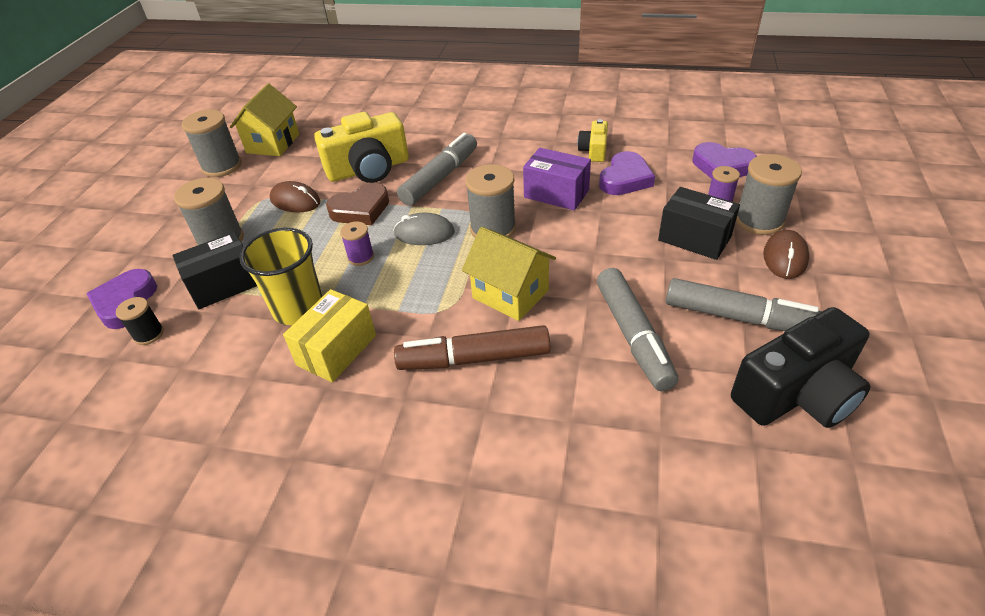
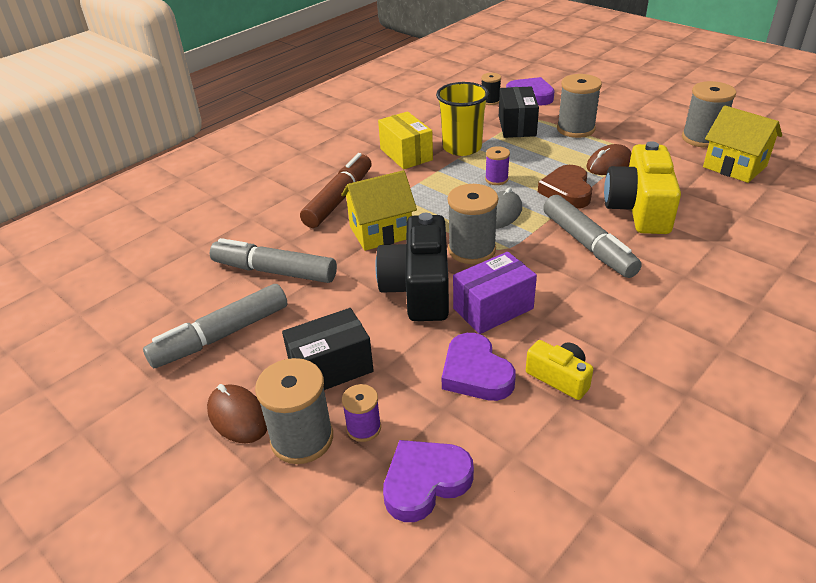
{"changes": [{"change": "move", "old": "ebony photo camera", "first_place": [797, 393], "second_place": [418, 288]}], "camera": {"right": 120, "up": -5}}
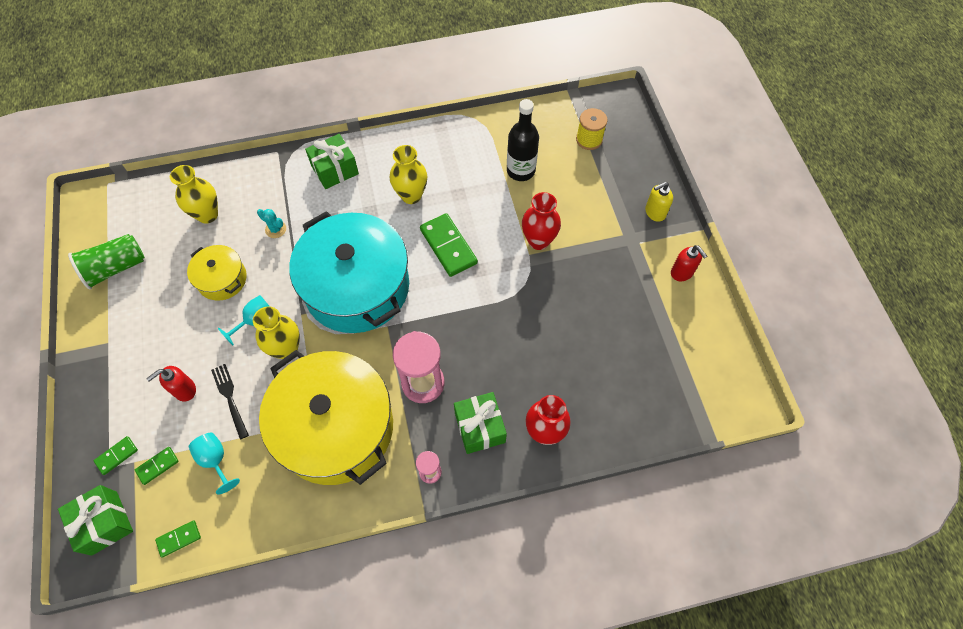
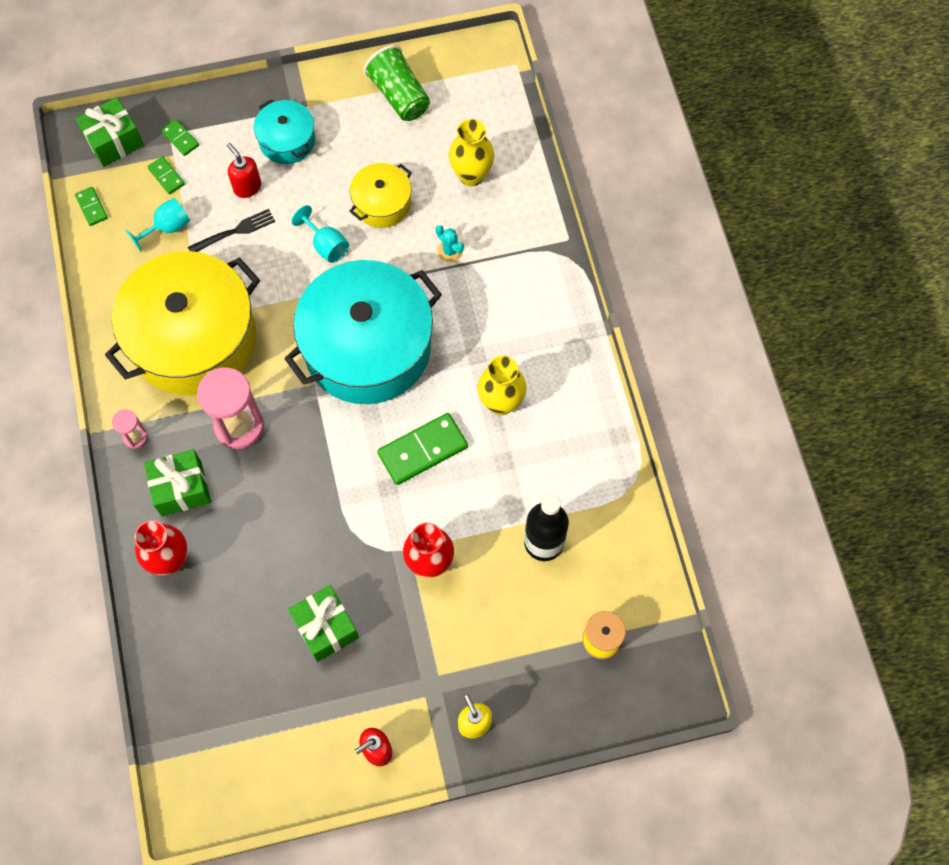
{"changes": [{"change": "delete", "old": "bright yellow tall vase", "first_place": [286, 349]}, {"change": "insert", "new": "aqua pot", "second_place": [287, 140]}, {"change": "move", "old": "green wrapped gift", "first_place": [335, 170], "second_place": [325, 627]}, {"change": "rotate", "old": "aqua cactus", "first_place": [275, 229], "second_place": [450, 251], "degrees": -75}], "camera": {"right": 90, "up": 5}}
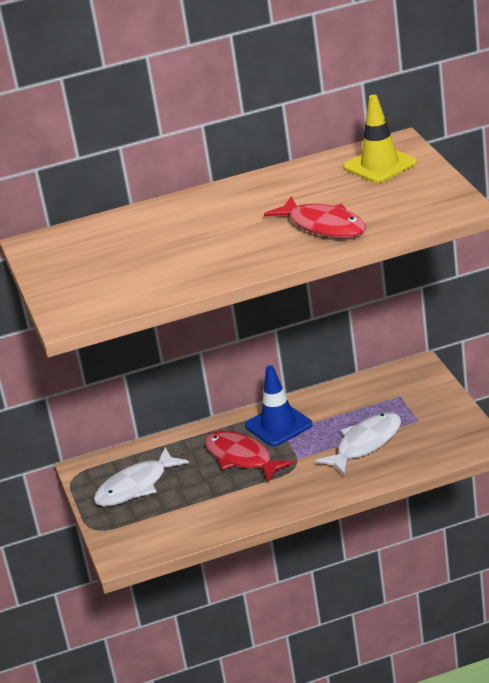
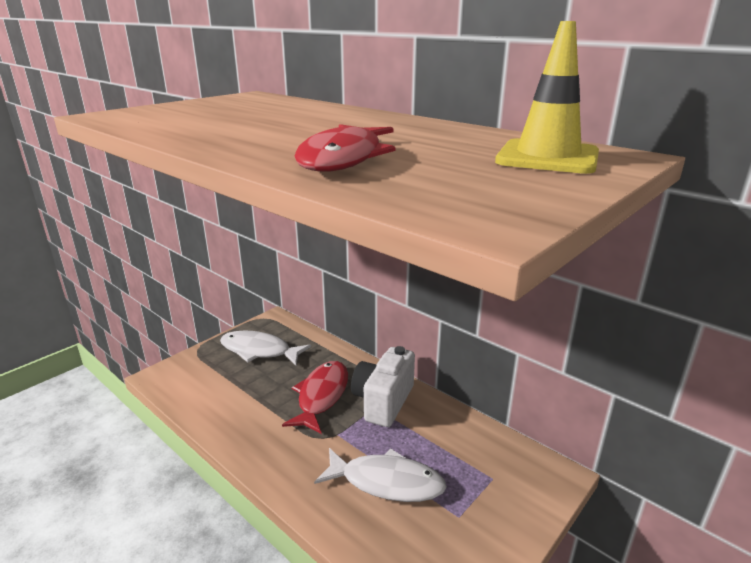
{"changes": [{"change": "replace", "old": "royal blue safety cone", "new": "pure white photo camera", "first_place": [278, 425], "second_place": [383, 401]}], "camera": {"right": 55, "up": -5}}
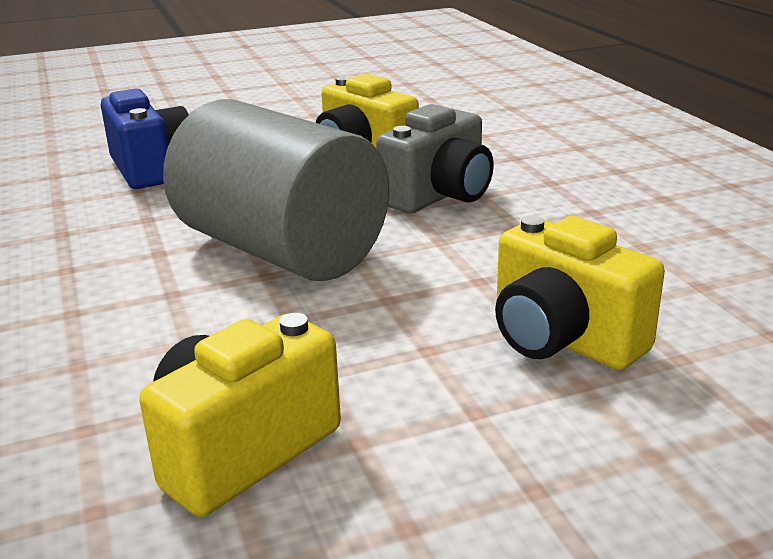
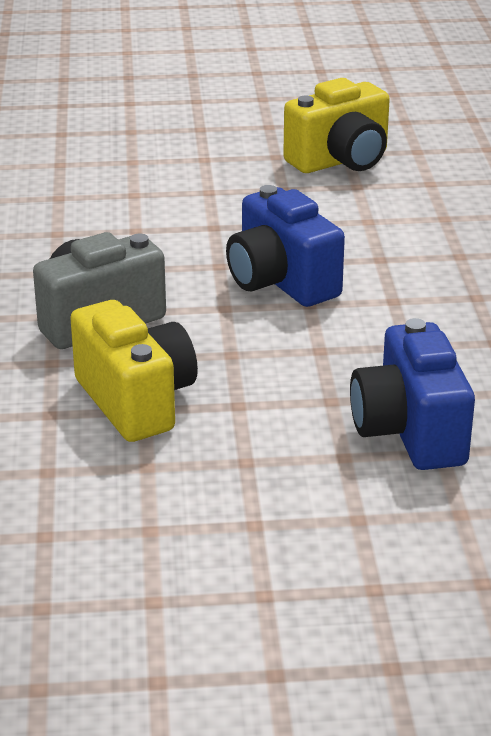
{"changes": [{"change": "delete", "old": "bright yellow photo camera", "first_place": [562, 339]}, {"change": "replace", "old": "gray cylinder shape", "new": "royal blue photo camera", "first_place": [281, 250], "second_place": [281, 282]}], "camera": {"right": -165, "up": 5}}
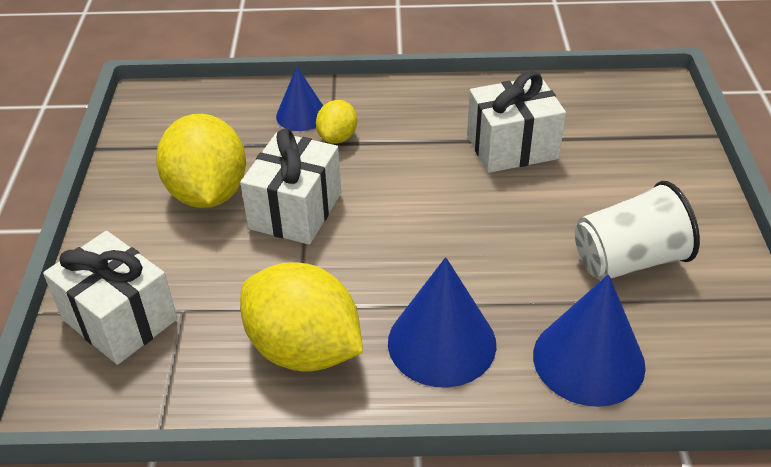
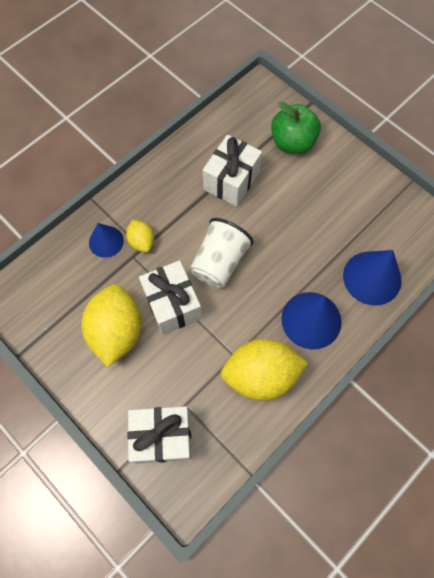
{"changes": [{"change": "insert", "new": "green toy apple", "second_place": [292, 143]}, {"change": "move", "old": "pure white tumbler", "first_place": [628, 260], "second_place": [219, 262]}, {"change": "rotate", "old": "bright yellow lemon", "first_place": [208, 193], "second_place": [117, 331], "degrees": 60}], "camera": {"right": -45, "up": 25}}
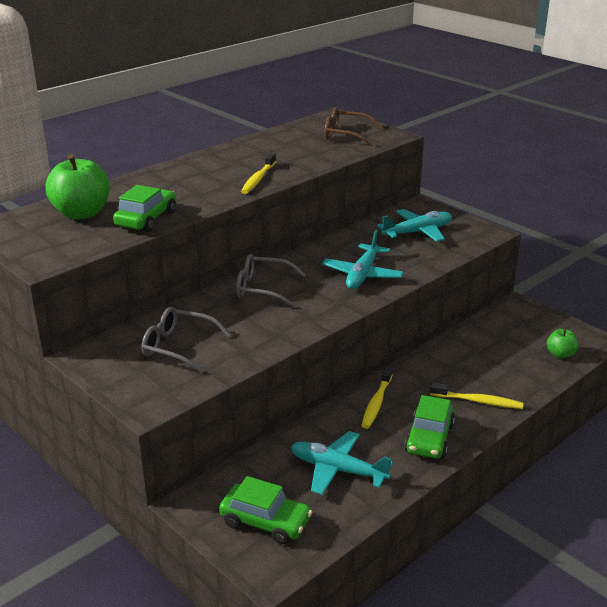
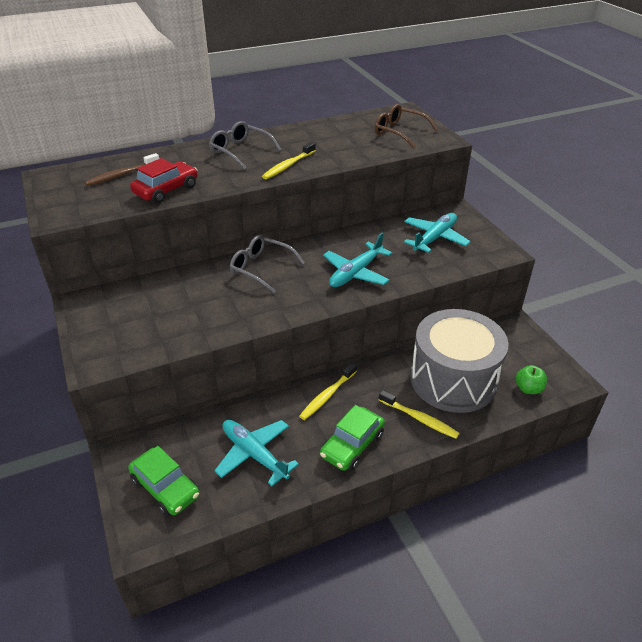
{"changes": [{"change": "insert", "new": "gray drum", "second_place": [453, 379]}, {"change": "move", "old": "gray spectacles", "first_place": [178, 347], "second_place": [240, 151]}, {"change": "replace", "old": "green toy apple", "new": "russet tooth brush", "first_place": [81, 213], "second_place": [121, 175]}, {"change": "recolor", "old": "green car", "new": "scarlet car", "first_place": [146, 219], "second_place": [166, 190]}, {"change": "rotate", "old": "aqua aeroplane", "first_place": [417, 232], "second_place": [434, 238], "degrees": -45}], "camera": {"right": 20, "up": 10}}
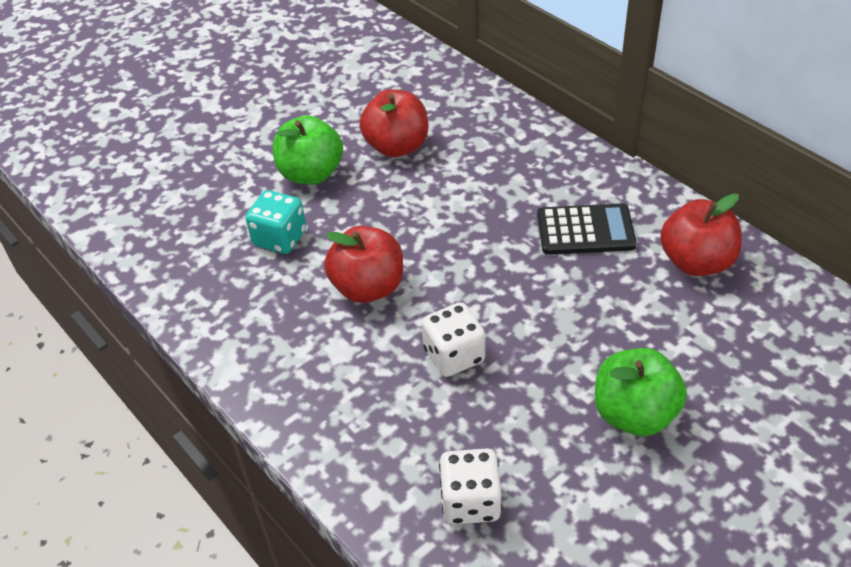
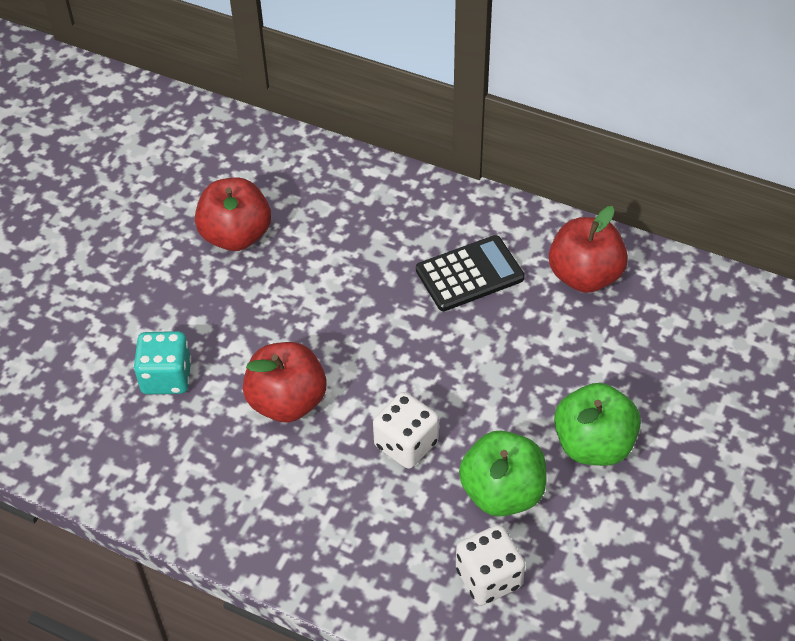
{"changes": [{"change": "move", "old": "green toy apple", "first_place": [311, 174], "second_place": [502, 492]}], "camera": {"right": -25, "up": 5}}
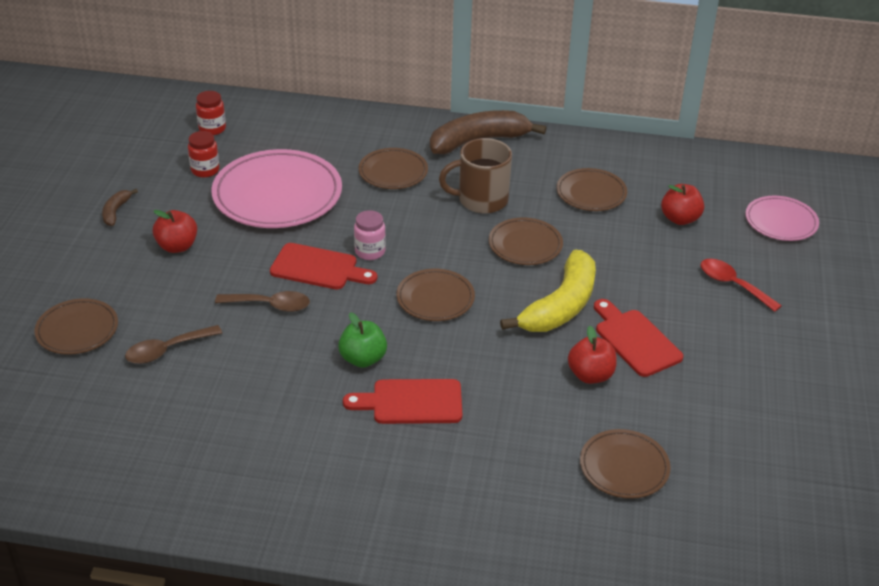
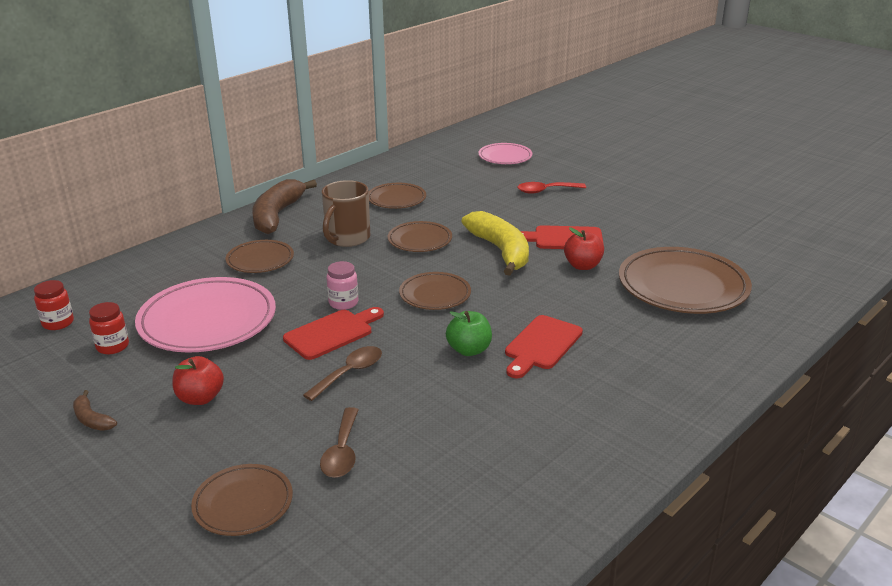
{"changes": [{"change": "delete", "old": "scarlet toy apple", "first_place": [680, 219]}, {"change": "resize", "old": "russet flat dish", "first_place": [624, 467], "second_place": [683, 286], "factor": 1.81}], "camera": {"right": -55, "up": -10}}
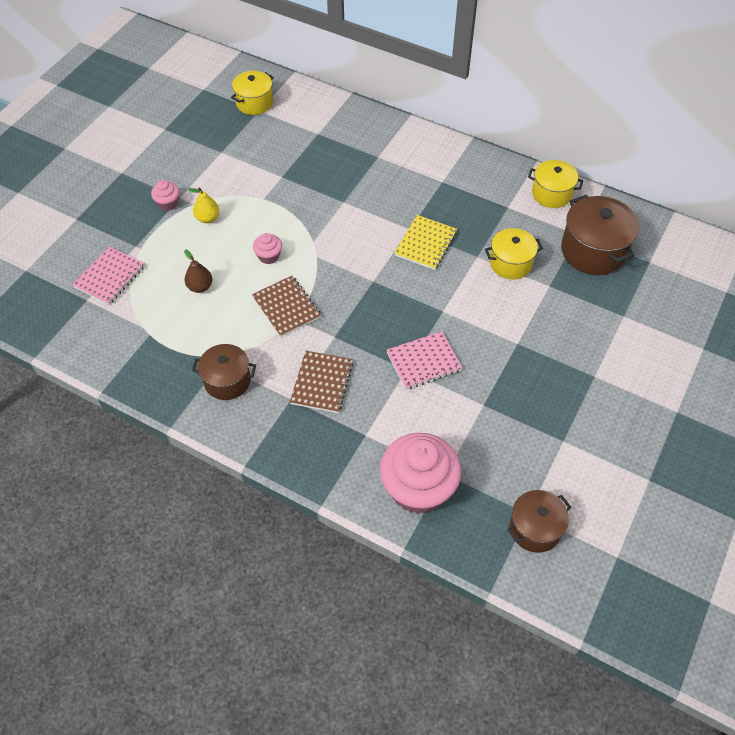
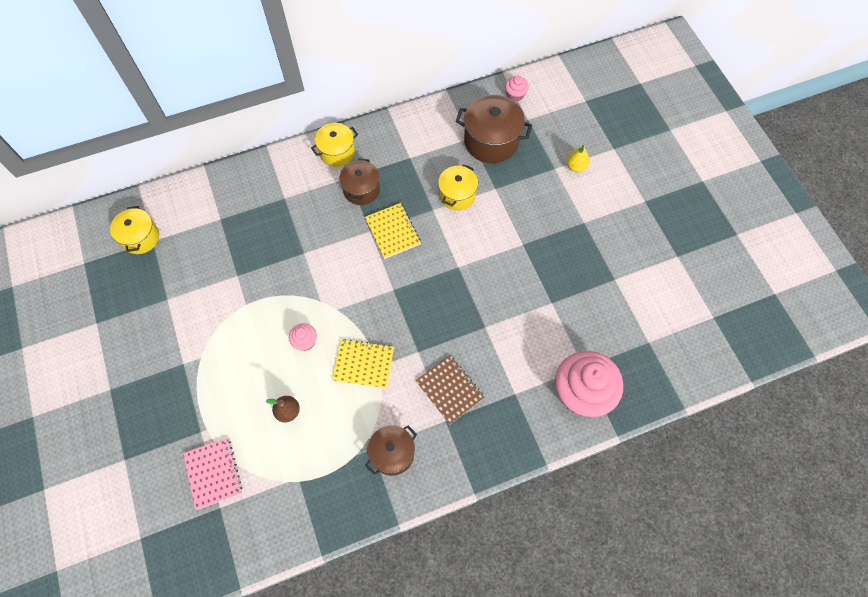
{"changes": [{"change": "delete", "old": "pink notepad", "first_place": [423, 361]}, {"change": "move", "old": "pink cupcake", "first_place": [168, 203], "second_place": [515, 95]}, {"change": "move", "old": "bright yellow pear", "first_place": [207, 218], "second_place": [576, 167]}, {"change": "move", "old": "russet pot", "first_place": [535, 529], "second_place": [361, 190]}, {"change": "move", "old": "bright yellow pot", "first_place": [551, 194], "second_place": [337, 152]}, {"change": "recolor", "old": "russet notepad", "new": "bright yellow notepad", "first_place": [286, 307], "second_place": [363, 364]}], "camera": {"right": -50, "up": 10}}
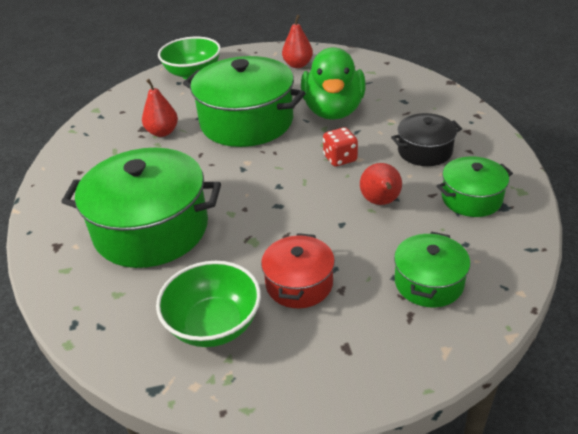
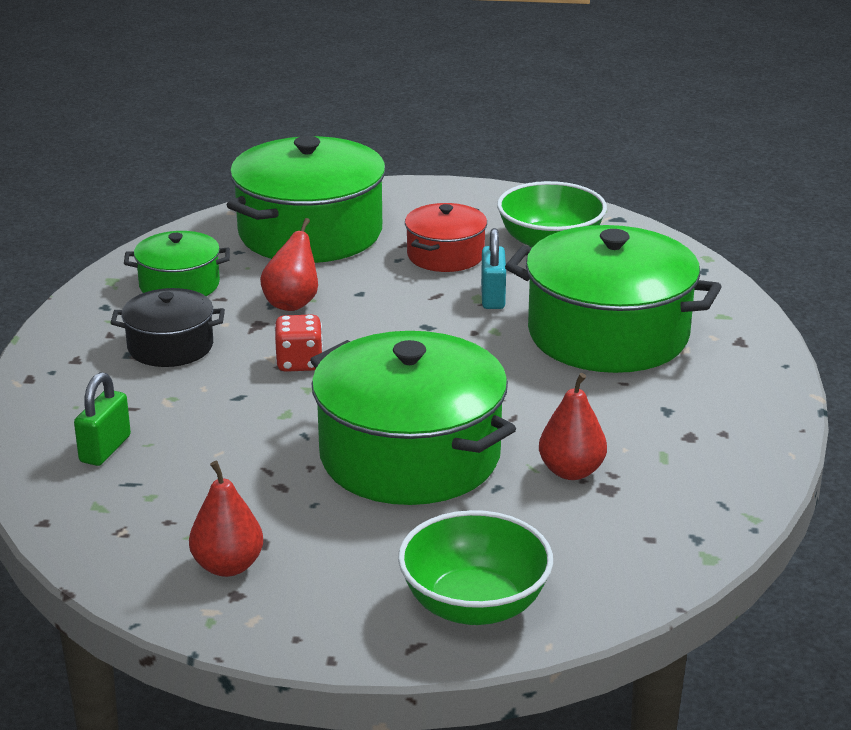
{"changes": [{"change": "delete", "old": "green rubber duck", "first_place": [333, 111]}, {"change": "insert", "new": "green lock", "second_place": [105, 449]}, {"change": "insert", "new": "aqua lock", "second_place": [492, 297]}, {"change": "resize", "old": "green pot", "first_place": [428, 282], "second_place": [310, 233], "factor": 1.91}], "camera": {"right": -165, "up": -10}}
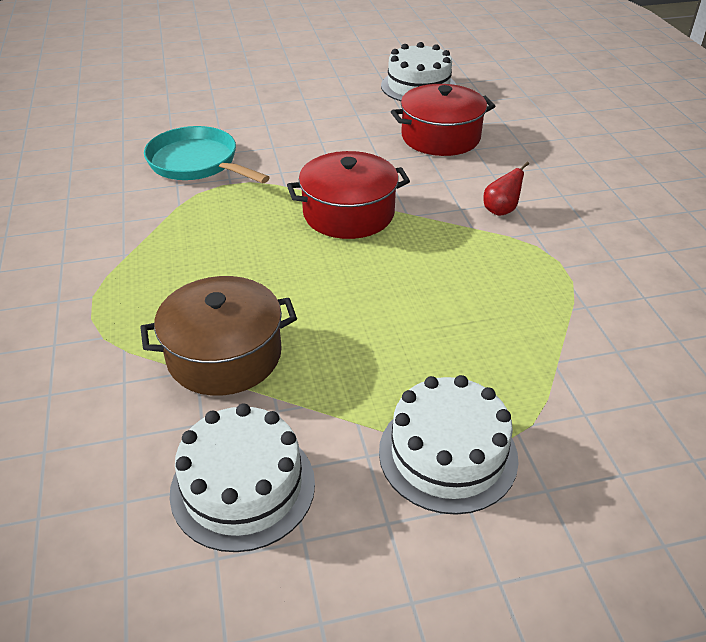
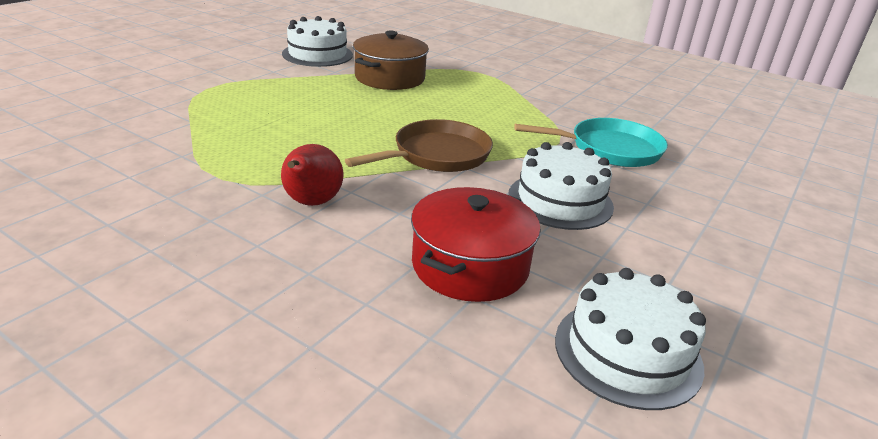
{"changes": [{"change": "move", "old": "pure white layer cake", "first_place": [448, 454], "second_place": [560, 200]}, {"change": "replace", "old": "scarlet pot", "new": "russet frying pan", "first_place": [348, 213], "second_place": [436, 155]}, {"change": "resize", "old": "scarlet pear", "first_place": [501, 210], "second_place": [311, 203], "factor": 1.5}], "camera": {"right": 135, "up": -10}}
